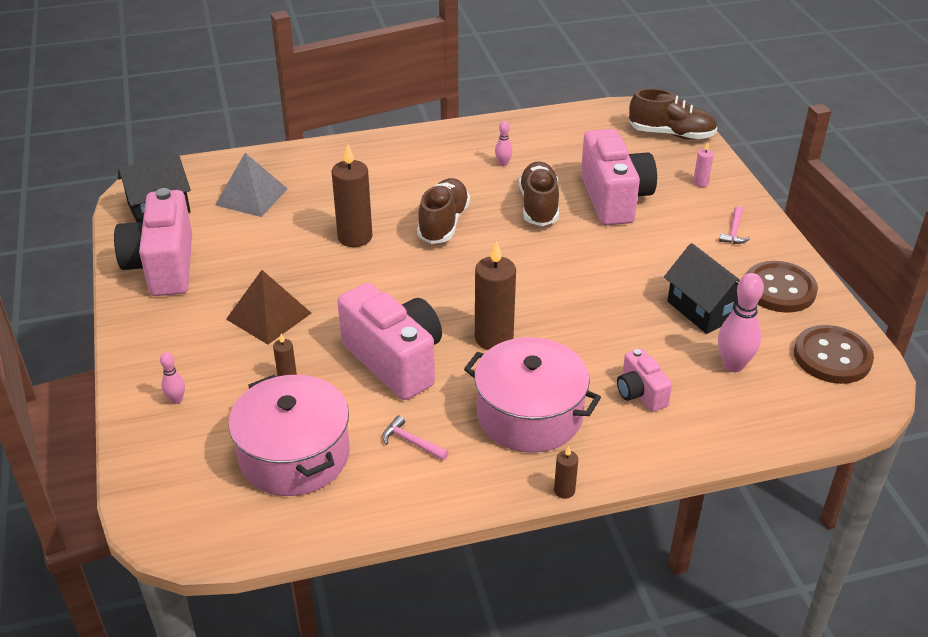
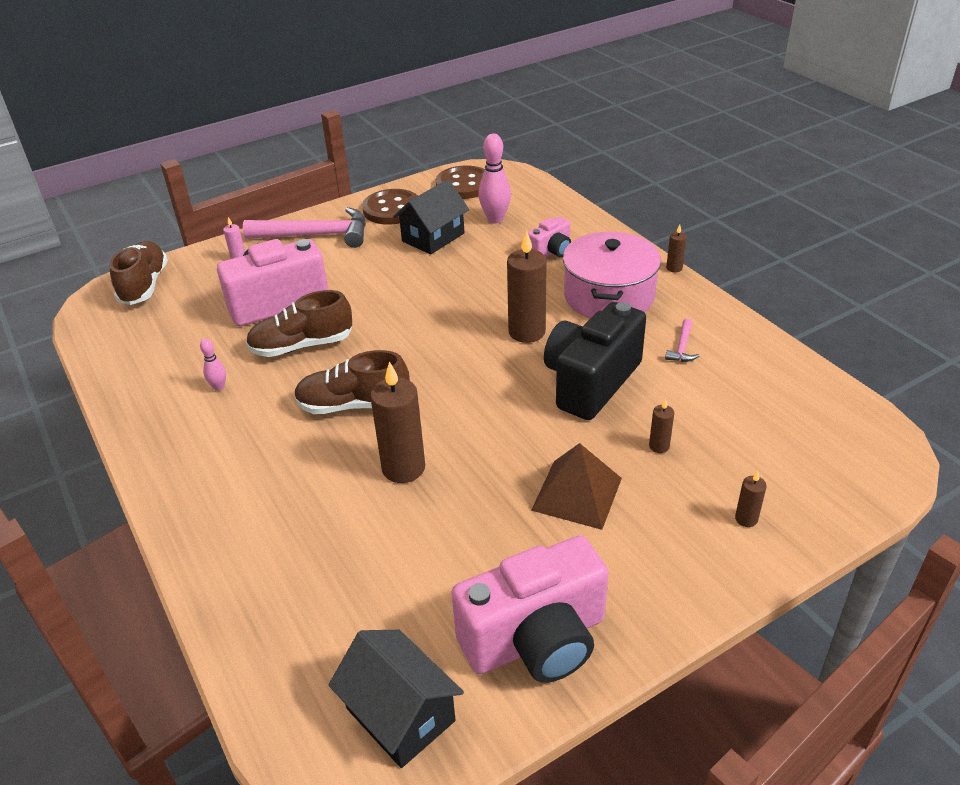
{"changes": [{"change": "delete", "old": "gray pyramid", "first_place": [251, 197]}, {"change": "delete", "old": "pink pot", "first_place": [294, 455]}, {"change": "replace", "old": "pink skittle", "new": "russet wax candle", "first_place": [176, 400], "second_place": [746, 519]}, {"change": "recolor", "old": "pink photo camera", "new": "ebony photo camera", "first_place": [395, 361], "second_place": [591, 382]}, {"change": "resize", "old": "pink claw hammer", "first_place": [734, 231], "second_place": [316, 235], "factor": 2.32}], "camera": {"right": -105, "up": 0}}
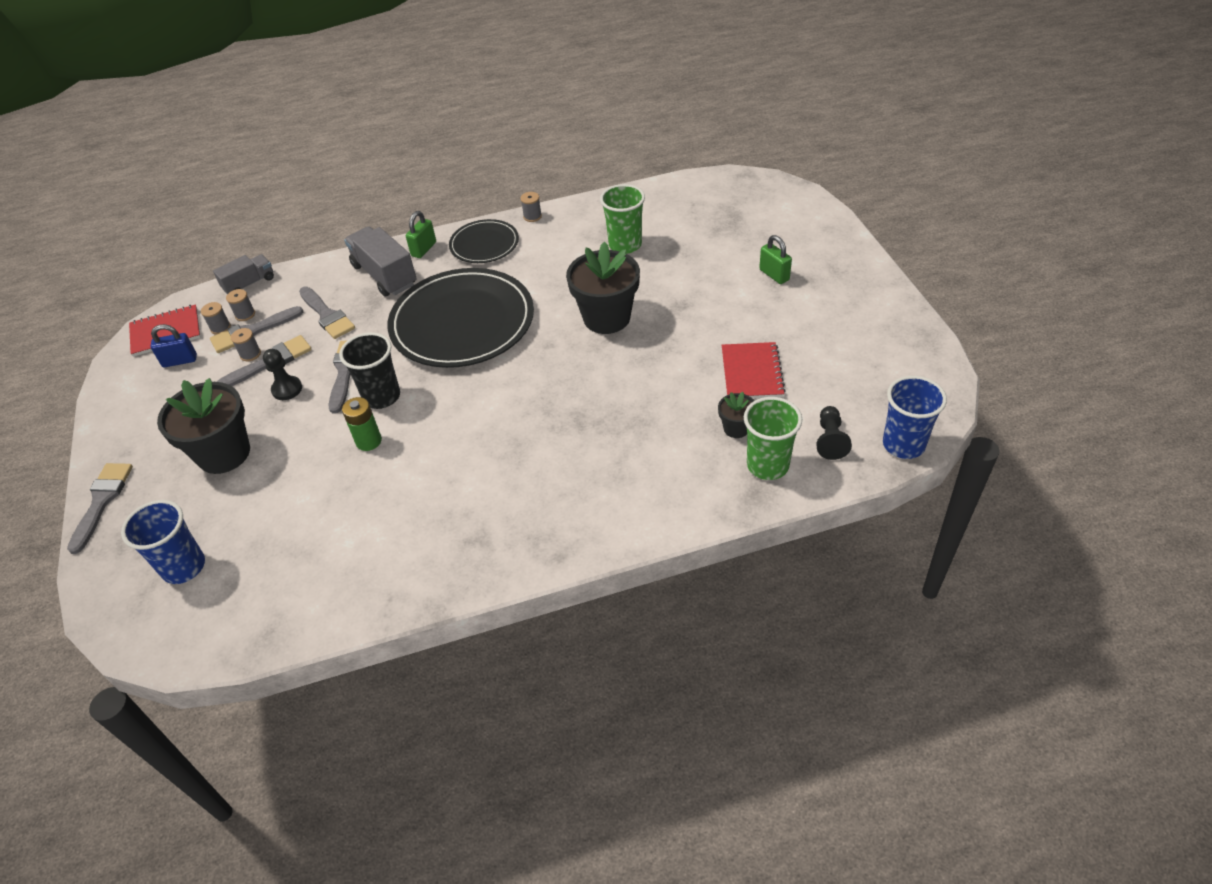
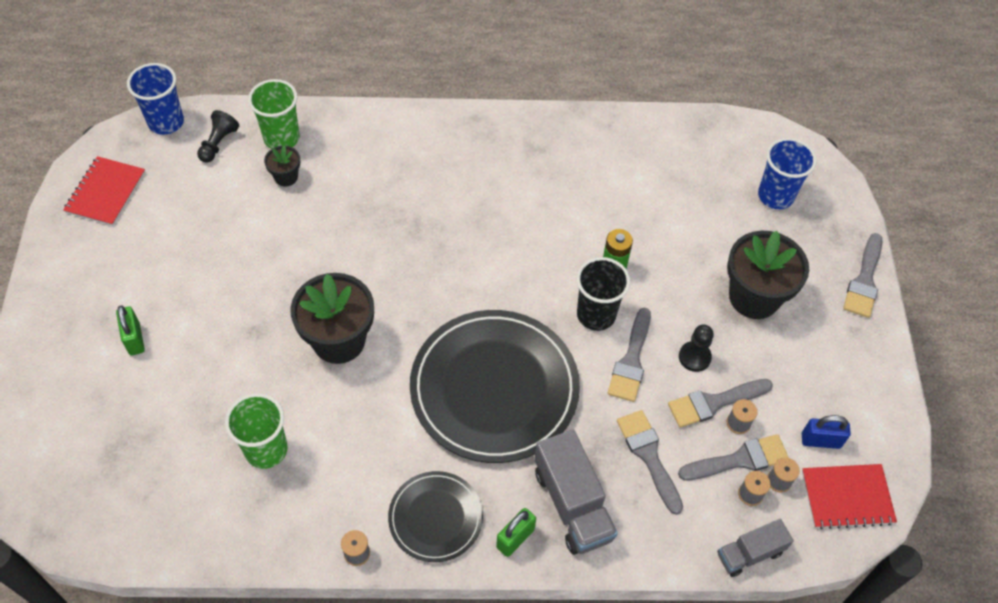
{"changes": [{"change": "move", "old": "scarlet notepad", "first_place": [751, 372], "second_place": [105, 192]}], "camera": {"right": -170, "up": 10}}
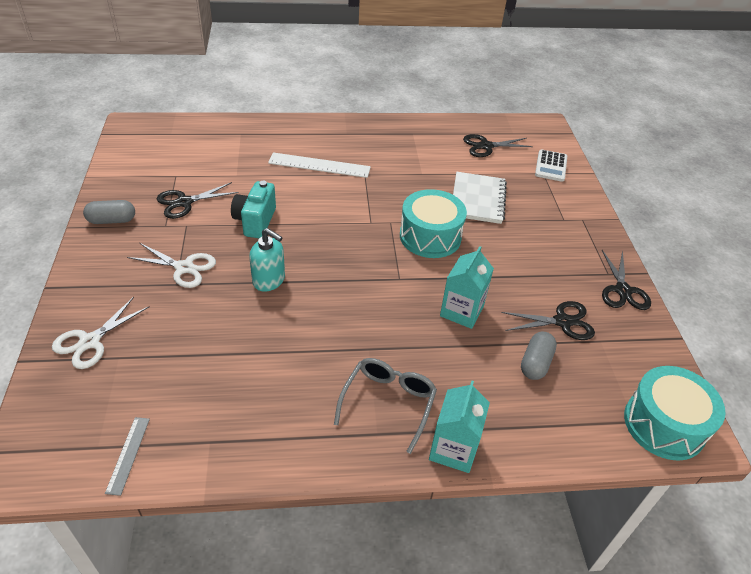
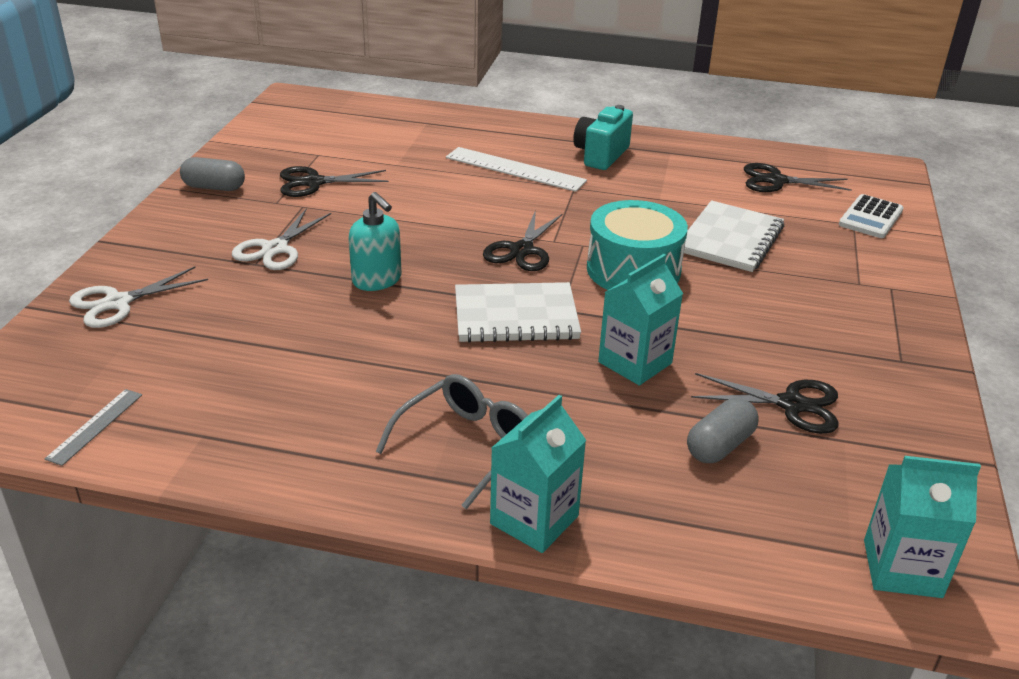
{"changes": [{"change": "insert", "new": "pure white notepad", "second_place": [516, 316]}, {"change": "move", "old": "aqua photo camera", "first_place": [255, 221], "second_place": [601, 155]}, {"change": "move", "old": "ebony pair of scissors", "first_place": [622, 290], "second_place": [521, 250]}, {"change": "replace", "old": "aqua drum", "new": "aqua carton", "first_place": [664, 424], "second_place": [902, 568]}, {"change": "rotate", "old": "pure white pair of scissors", "first_place": [184, 268], "second_place": [275, 249], "degrees": 75}], "camera": {"right": 20, "up": -10}}
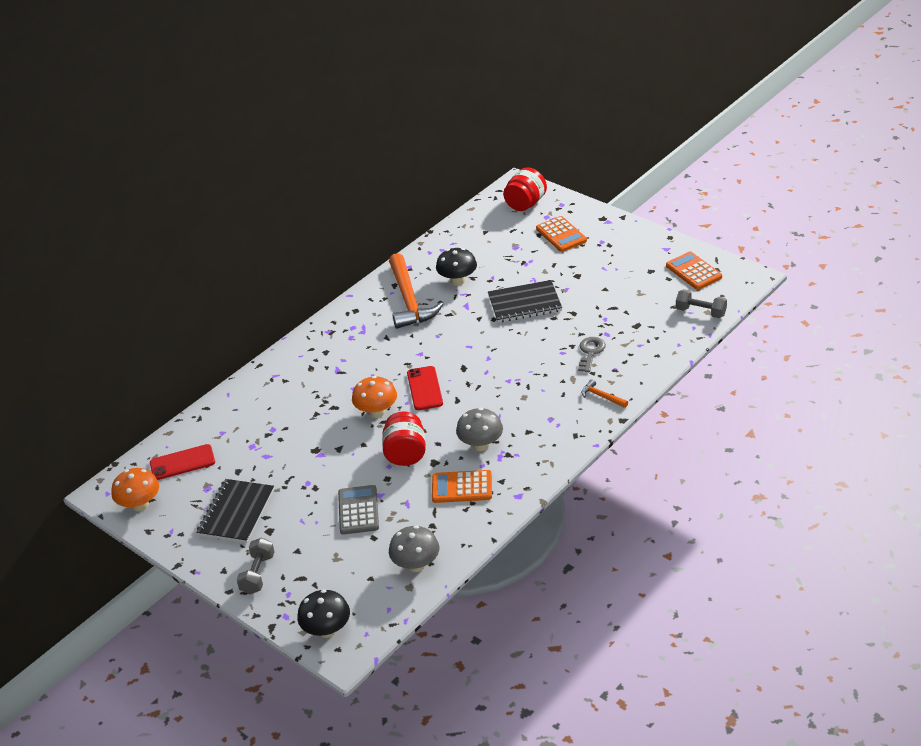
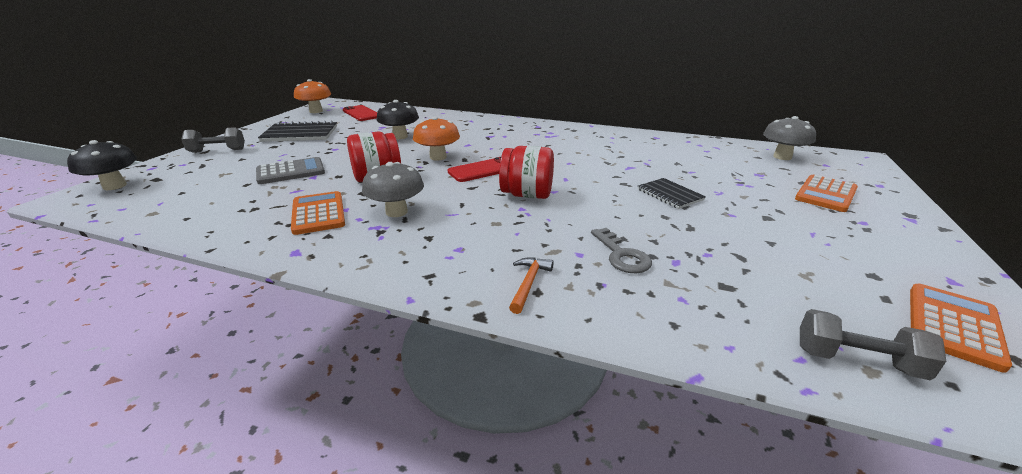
{"changes": [{"change": "delete", "old": "bright orange claw hammer", "first_place": [409, 300]}, {"change": "move", "old": "gray fungus", "first_place": [416, 565], "second_place": [782, 157]}, {"change": "move", "old": "ebony fungus", "first_place": [457, 280], "second_place": [400, 137]}, {"change": "move", "old": "scarlet jam jar", "first_place": [525, 204], "second_place": [527, 195]}, {"change": "rotate", "old": "gray door key", "first_place": [590, 352], "second_place": [622, 255], "degrees": 75}, {"change": "rotate", "old": "gray dumbbell", "first_place": [701, 312], "second_place": [857, 360], "degrees": -75}, {"change": "resize", "old": "ebony notepad", "first_place": [524, 303], "second_place": [669, 195], "factor": 0.62}], "camera": {"right": 65, "up": -10}}
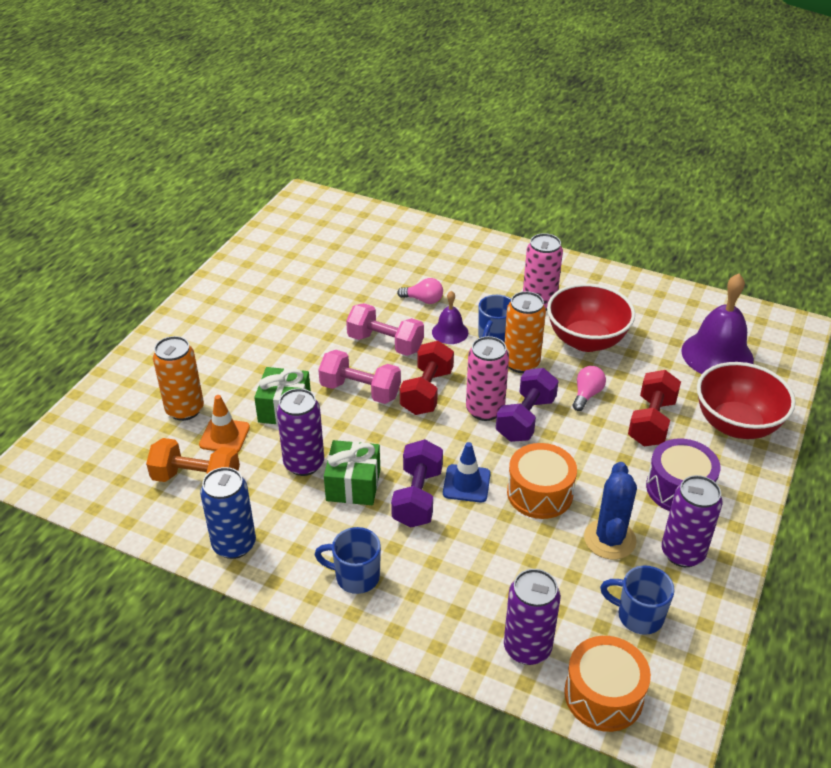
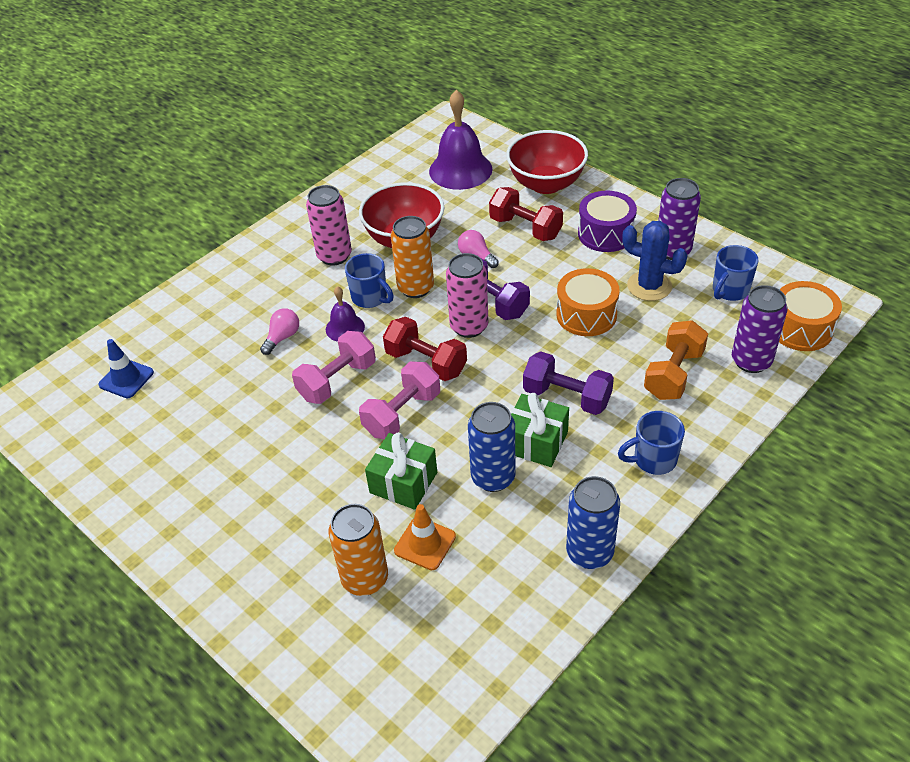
{"changes": [{"change": "move", "old": "bright orange dumbbell", "first_place": [196, 479], "second_place": [673, 374]}, {"change": "move", "old": "royal blue safety cone", "first_place": [466, 483], "second_place": [126, 379]}, {"change": "recolor", "old": "violet can", "new": "royal blue can", "first_place": [304, 464], "second_place": [493, 477]}, {"change": "rotate", "old": "royal blue tea mug", "first_place": [355, 577], "second_place": [653, 460], "degrees": 45}], "camera": {"right": -70, "up": 5}}
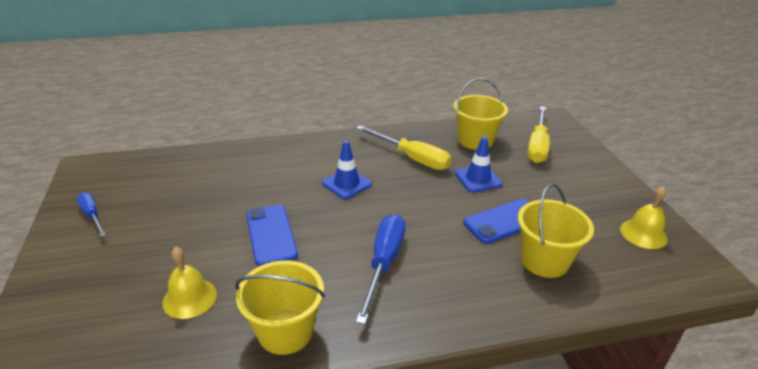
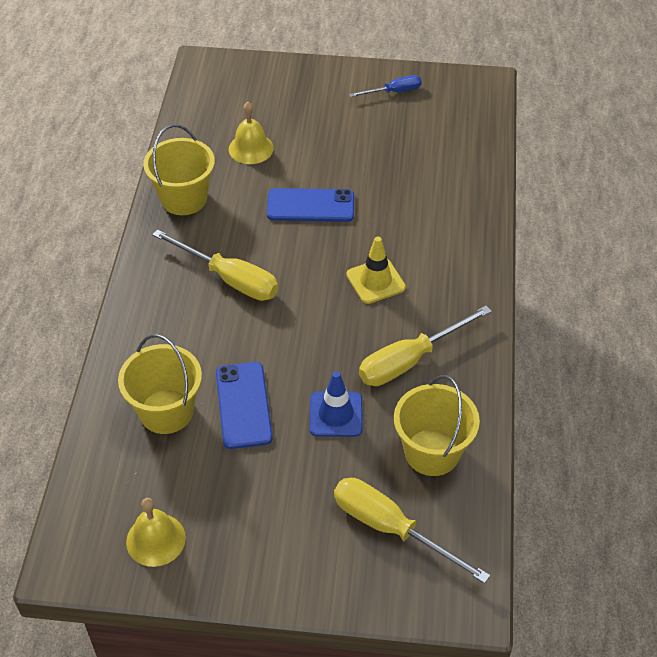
{"changes": [{"change": "recolor", "old": "royal blue safety cone", "new": "bright yellow safety cone", "first_place": [347, 184], "second_place": [375, 281]}, {"change": "recolor", "old": "royal blue screwdriver", "new": "bright yellow screwdriver", "first_place": [384, 263], "second_place": [229, 279]}], "camera": {"right": 110, "up": 15}}
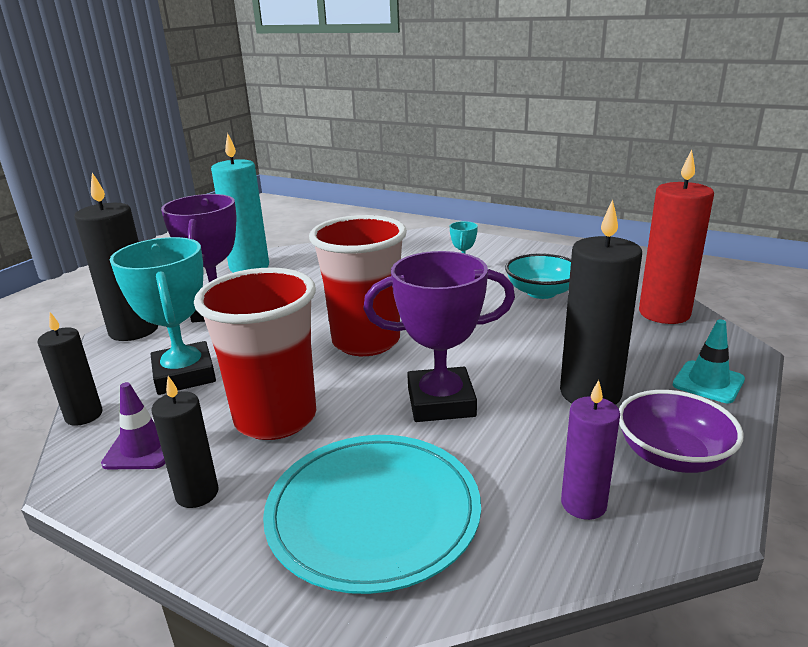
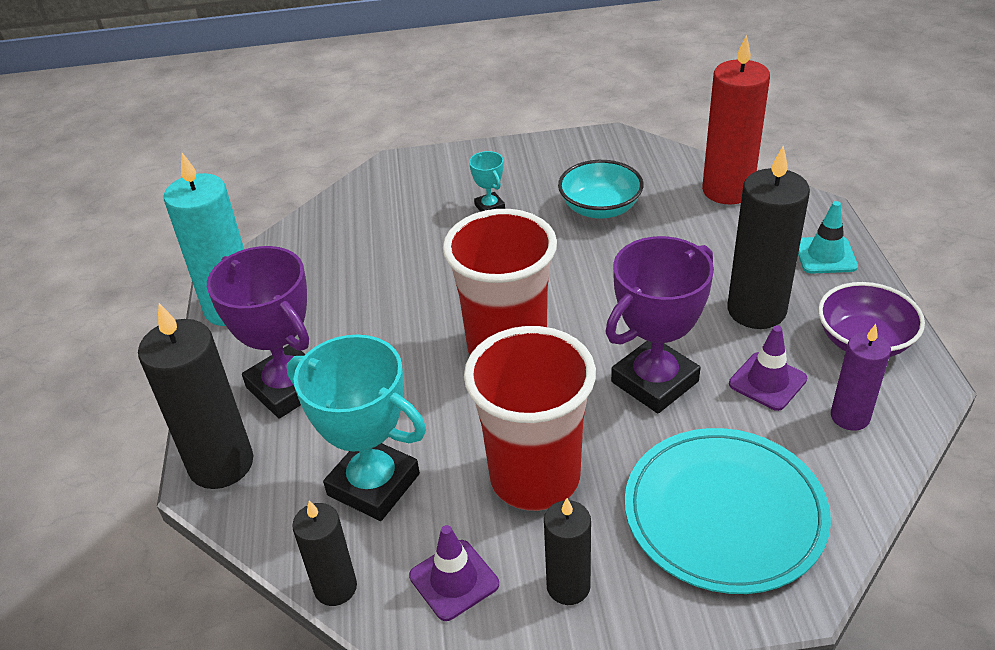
{"changes": [{"change": "insert", "new": "violet safety cone", "second_place": [767, 381]}], "camera": {"right": -35, "up": 15}}
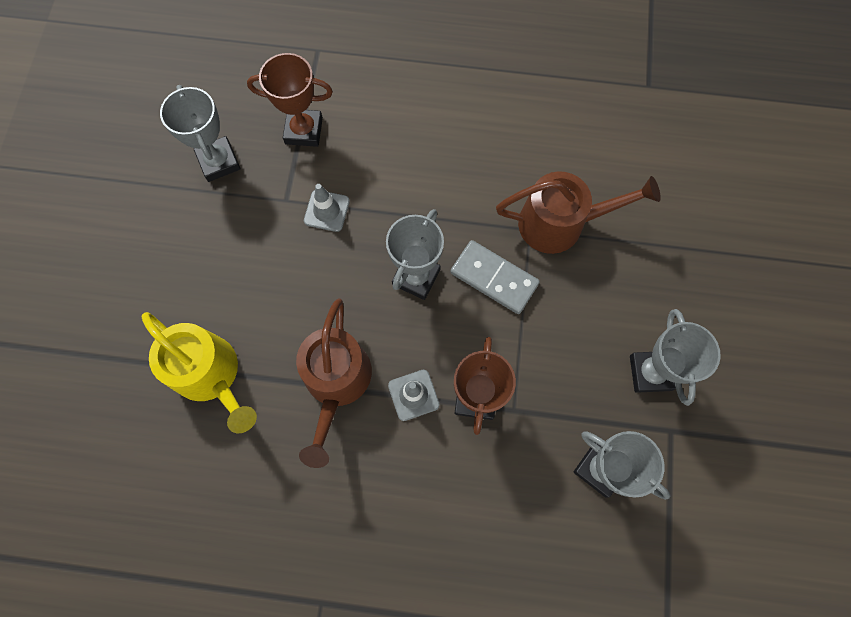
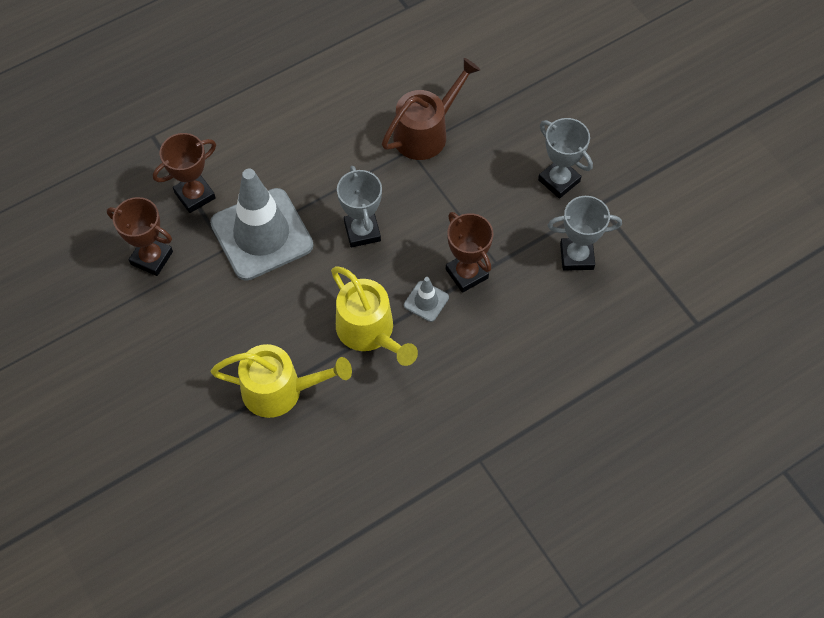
{"changes": [{"change": "delete", "old": "gray domino tile", "first_place": [494, 278]}, {"change": "recolor", "old": "gray award cup", "new": "russet award cup", "first_place": [219, 162], "second_place": [152, 258]}, {"change": "recolor", "old": "russet watering can", "new": "bright yellow watering can", "first_place": [336, 383], "second_place": [370, 332]}, {"change": "resize", "old": "gray safety cone", "first_place": [326, 211], "second_place": [262, 234], "factor": 2.39}], "camera": {"right": -40, "up": -10}}
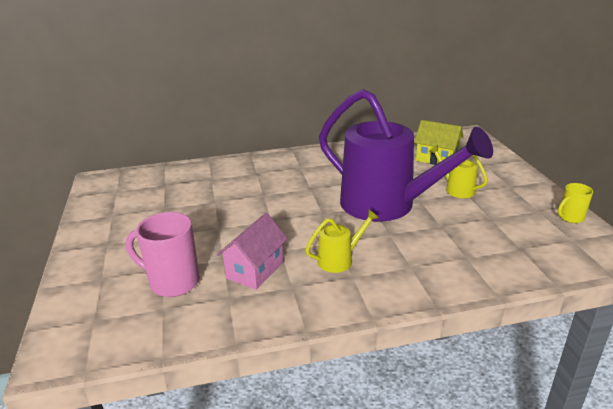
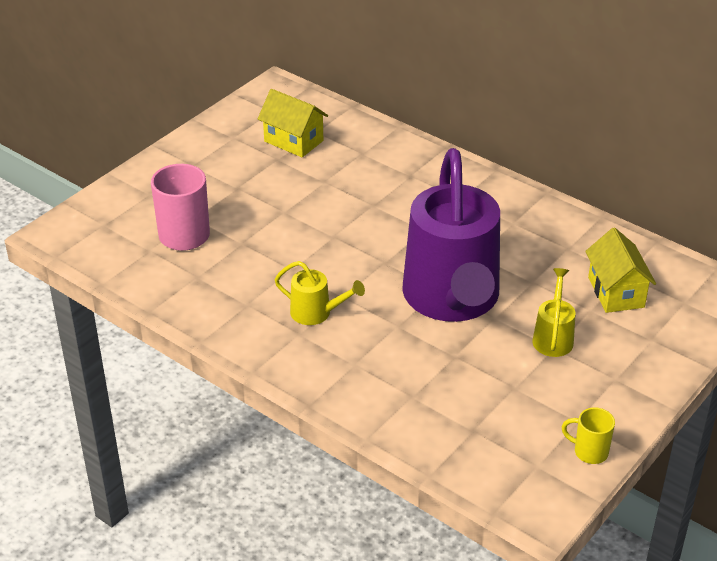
{"changes": [{"change": "delete", "old": "pink cottage", "first_place": [255, 270]}, {"change": "insert", "new": "bright yellow cottage", "second_place": [293, 141]}], "camera": {"right": 50, "up": 10}}
